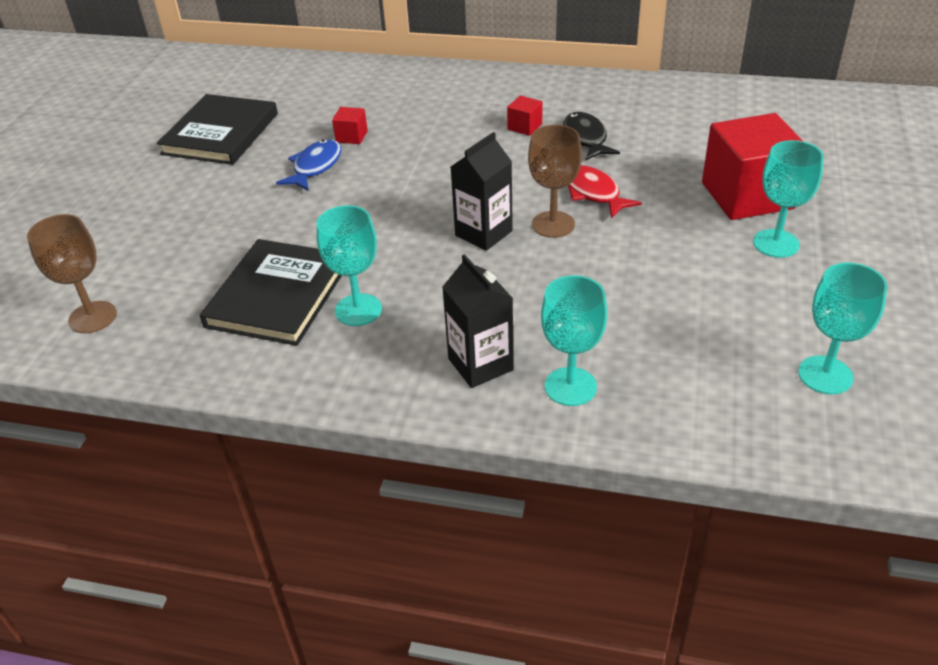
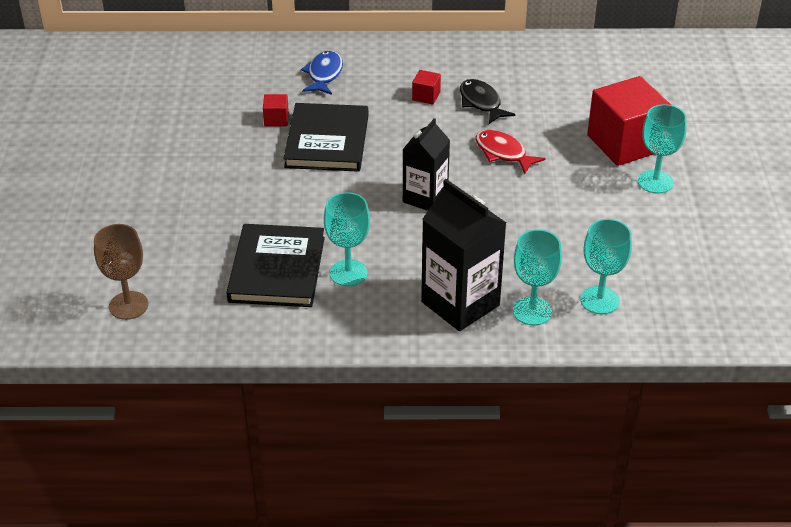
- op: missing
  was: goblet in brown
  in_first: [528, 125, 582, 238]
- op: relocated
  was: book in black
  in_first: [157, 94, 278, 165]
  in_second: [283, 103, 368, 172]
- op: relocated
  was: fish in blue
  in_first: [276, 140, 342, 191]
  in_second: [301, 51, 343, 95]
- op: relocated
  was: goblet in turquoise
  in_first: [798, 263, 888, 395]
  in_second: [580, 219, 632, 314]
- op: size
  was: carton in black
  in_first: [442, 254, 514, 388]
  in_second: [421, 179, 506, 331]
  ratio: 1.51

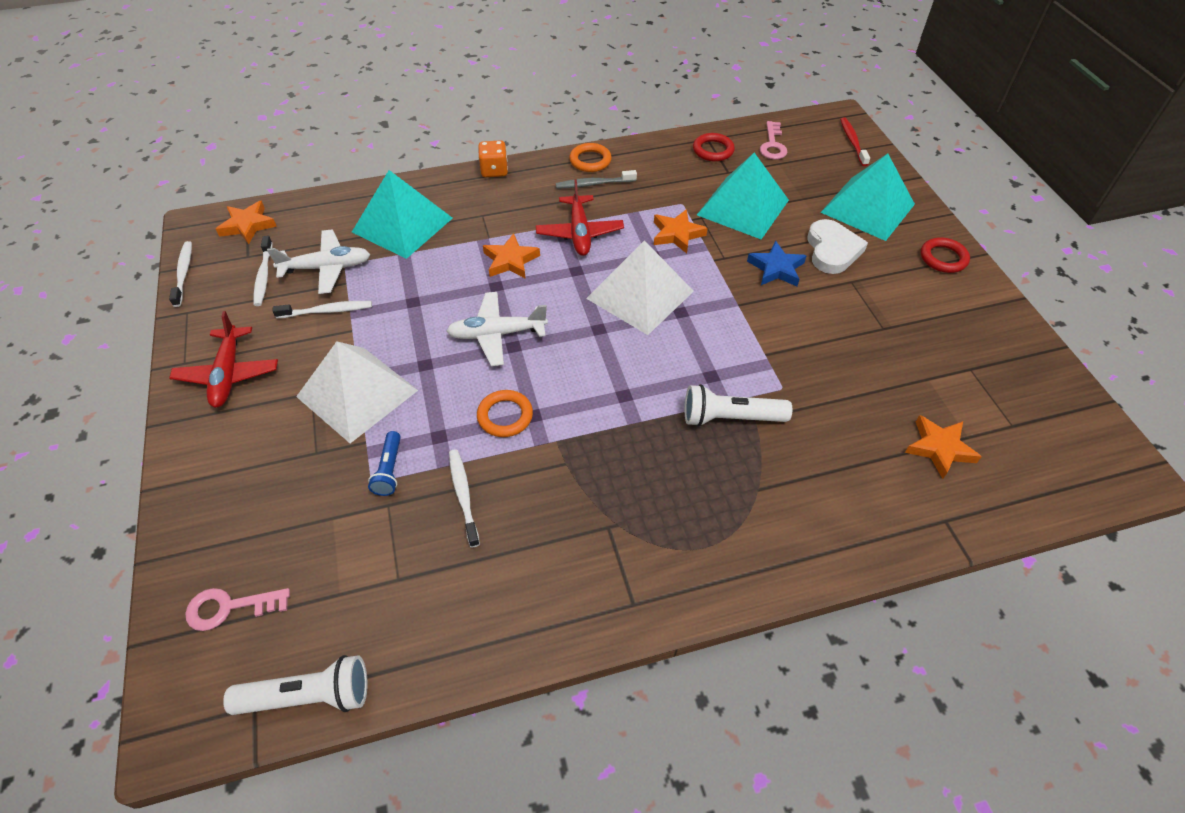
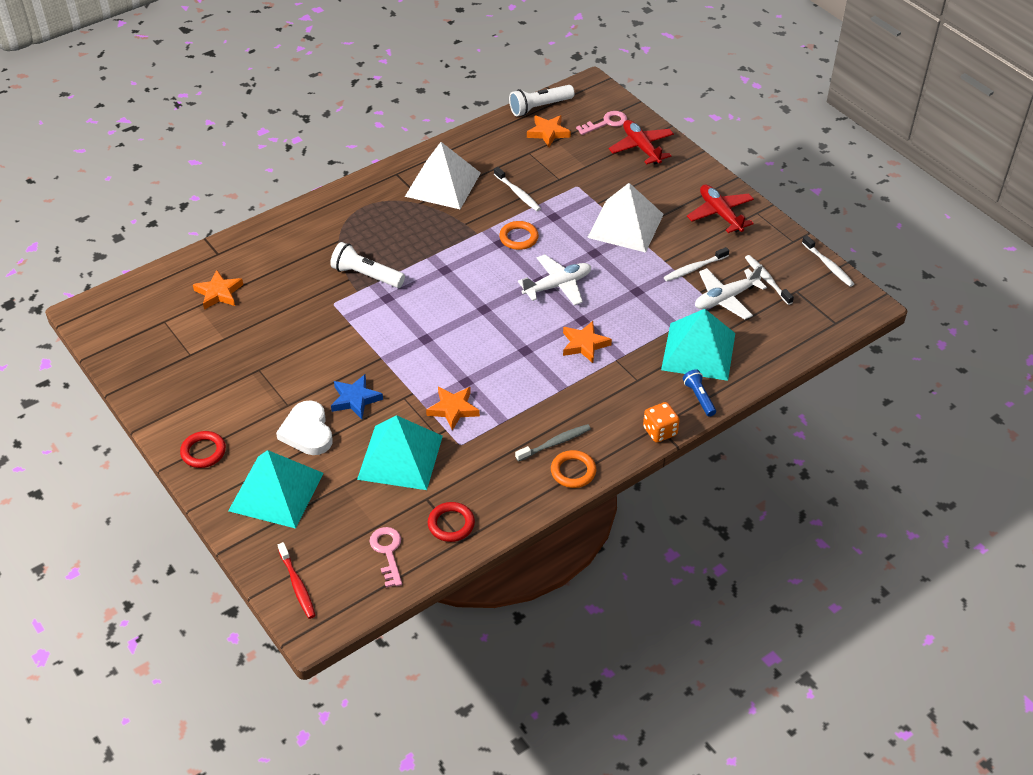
- op: relocated
  was: star in orange
  in_first: [216, 201, 277, 244]
  in_second: [527, 115, 571, 147]
- op: relocated
  was: flashlight in blue
  in_first: [368, 431, 401, 496]
  in_second: [683, 369, 716, 417]
- op: relocated
  was: plane in red
  in_first: [536, 179, 624, 256]
  in_second: [609, 120, 674, 164]
- op: relocated
  was: pyramid in white
  in_first: [586, 240, 694, 335]
  in_second: [405, 142, 481, 209]
- op: spun
  was: flashlight in white
  in_first: [685, 384, 792, 427]
  in_second: [330, 242, 405, 288]
  clockwise: -135

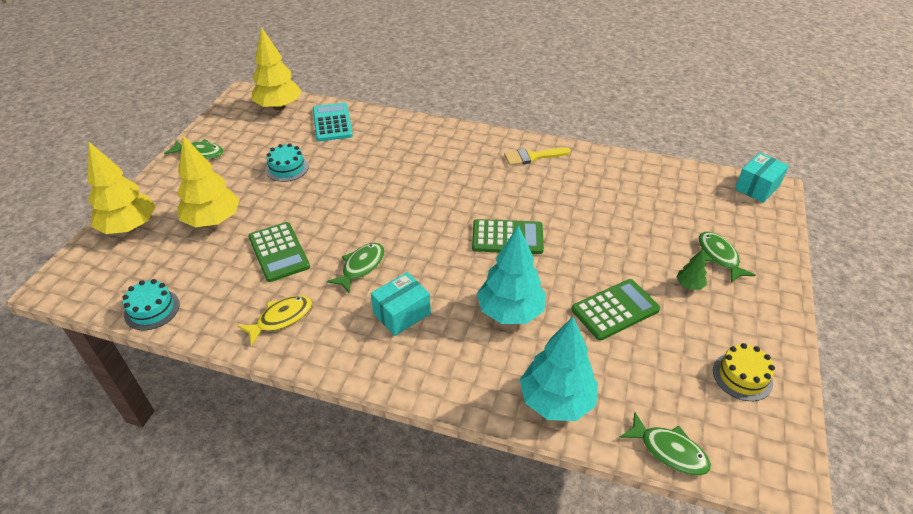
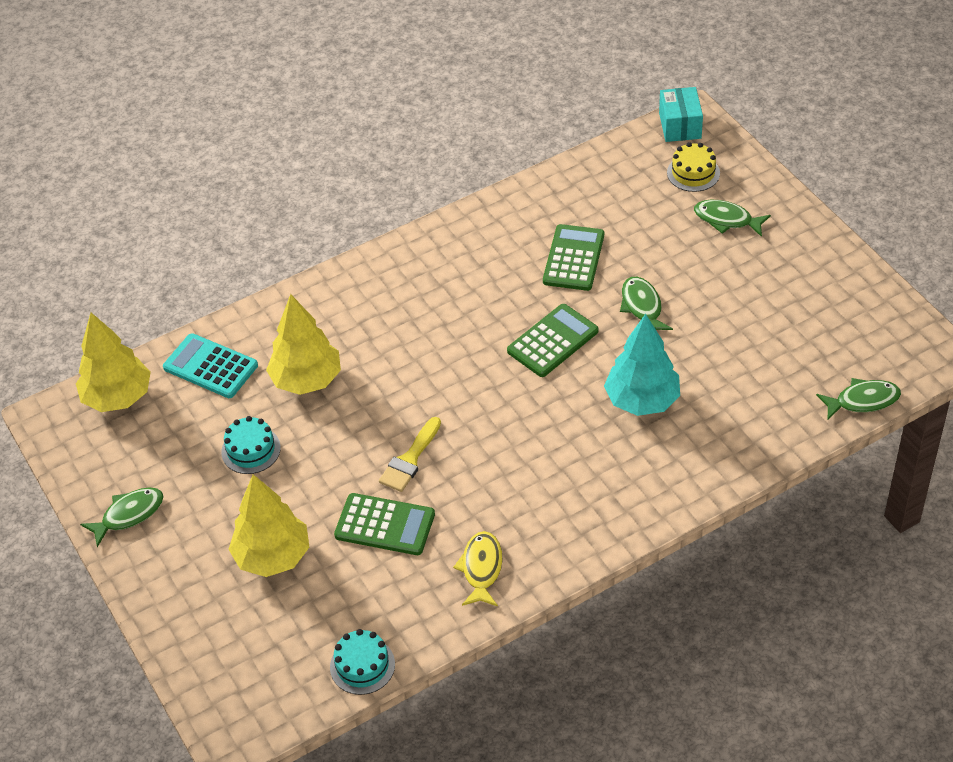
- op: missing
  was: box in turquoise
  in_first: [371, 272, 431, 336]
- op: missing
  was: tree in turquoise
  in_first: [520, 317, 598, 421]
- op: missing
  was: tree in green
  in_first: [676, 249, 707, 290]
- op: relocated
  was: tree in yellow
  in_first: [88, 142, 156, 234]
  in_second: [266, 294, 341, 395]
- op: relocated
  was: fish in green
  in_first: [327, 243, 385, 294]
  in_second: [620, 277, 673, 330]
- op: relocated
  was: brush in yellow
  in_first: [504, 147, 571, 166]
  in_second: [379, 417, 441, 492]
- op: relocated
  was: calculator in green
  in_first: [571, 279, 660, 341]
  in_second: [543, 224, 604, 291]
- op: relocated
  was: cake in yellow
  in_first: [713, 343, 775, 401]
  in_second: [667, 142, 720, 192]

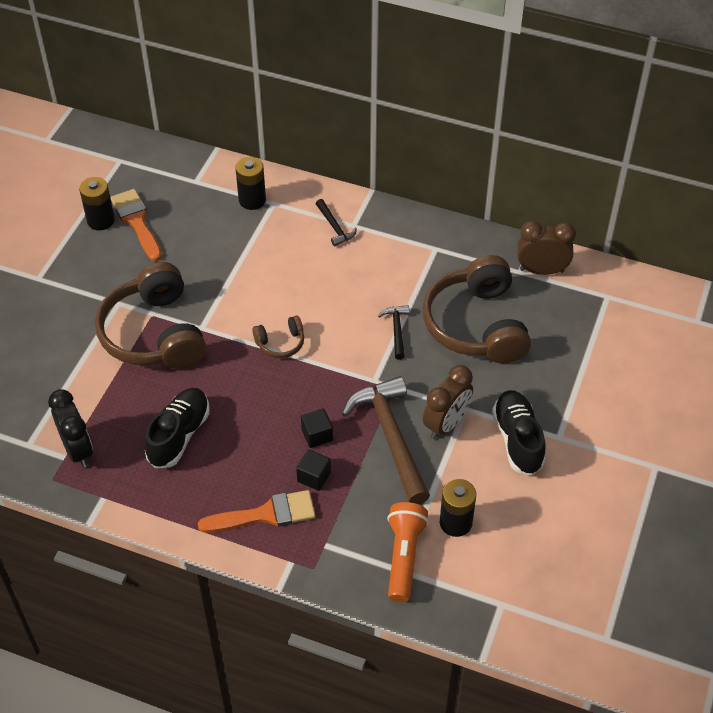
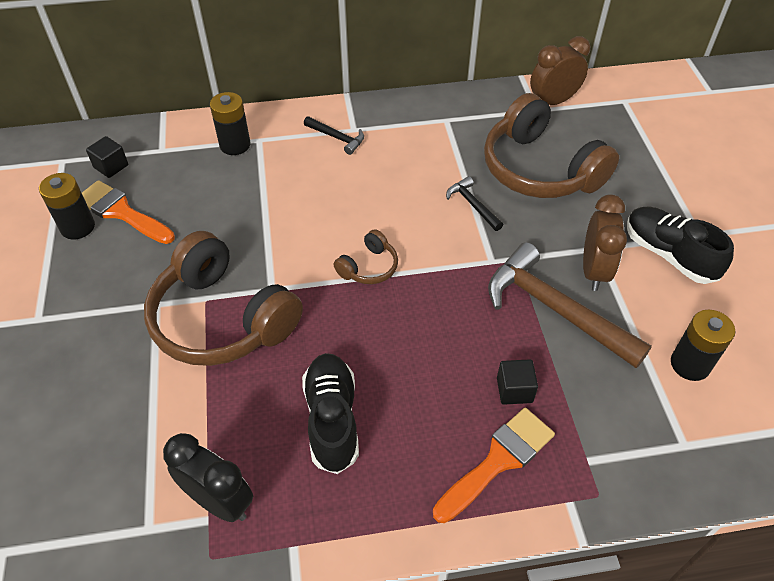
- op: missing
  was: flashlight in orange
  in_first: [387, 502, 429, 602]
- op: relocated
  was: cube in black
  in_first: [301, 408, 333, 448]
  in_second: [86, 136, 128, 178]

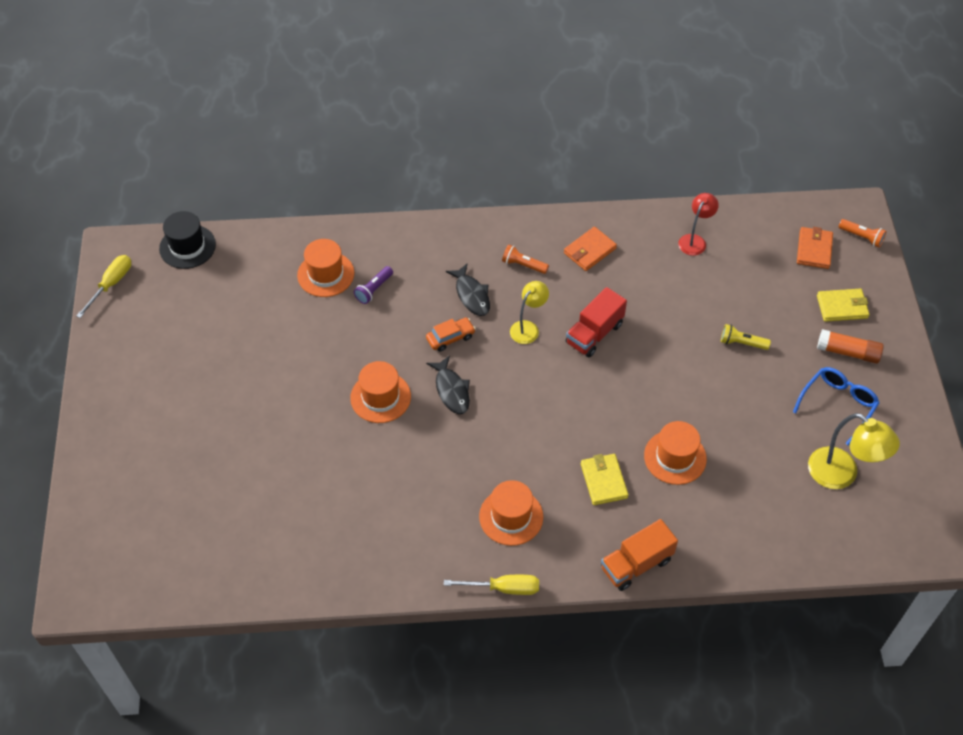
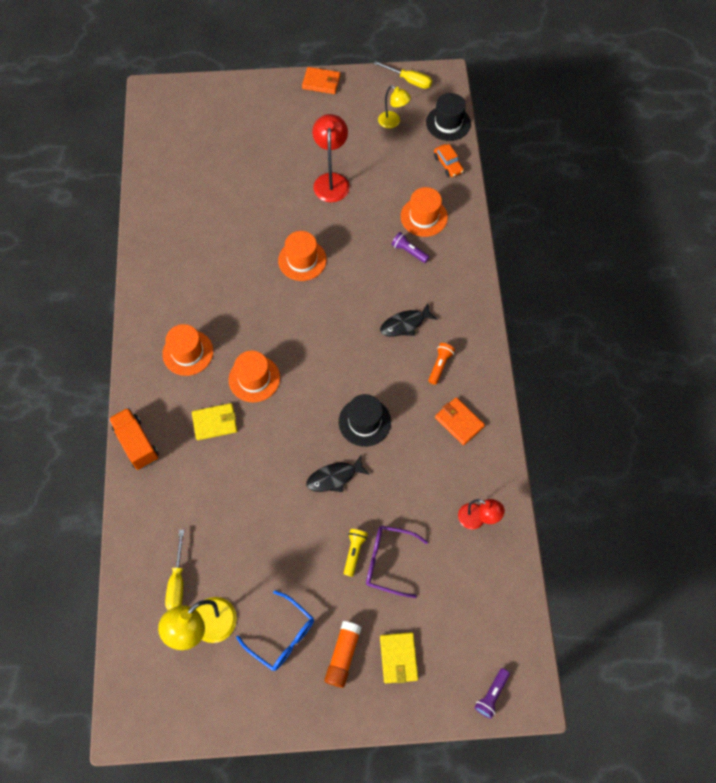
- op: appeared
  now: lamp in red
  in_second: [312, 114, 350, 202]
- op: appeared
  now: glasses in purple
  in_second: [366, 526, 428, 598]
- op: relocated
  was: car in orange
  in_first: [426, 318, 476, 352]
  in_second: [434, 144, 464, 177]
- op: relocated
  was: fish in black
  in_first: [426, 355, 470, 414]
  in_second: [306, 455, 370, 492]
- op: relocated
  was: screwdriver in yellow
  in_first: [444, 575, 539, 595]
  in_second: [165, 530, 184, 610]
- op: relocated
  was: lamp in yellow
  in_first: [510, 281, 549, 344]
  in_second: [378, 85, 411, 129]
- op: relocated
  was: hat in orange
  in_first: [644, 421, 707, 485]
  in_second: [229, 351, 280, 402]
- op: relocated
  was: wallet in orange
  in_first: [797, 227, 833, 269]
  in_second: [302, 67, 341, 94]
- op: exchanged
  was: truck in red
  now: hat in black
  in_first: [566, 287, 627, 357]
  in_second: [339, 394, 391, 447]
- op: colour
  was: flashlight in orange
  now: flashlight in purple
  in_first: [839, 219, 886, 247]
  in_second: [474, 668, 510, 719]

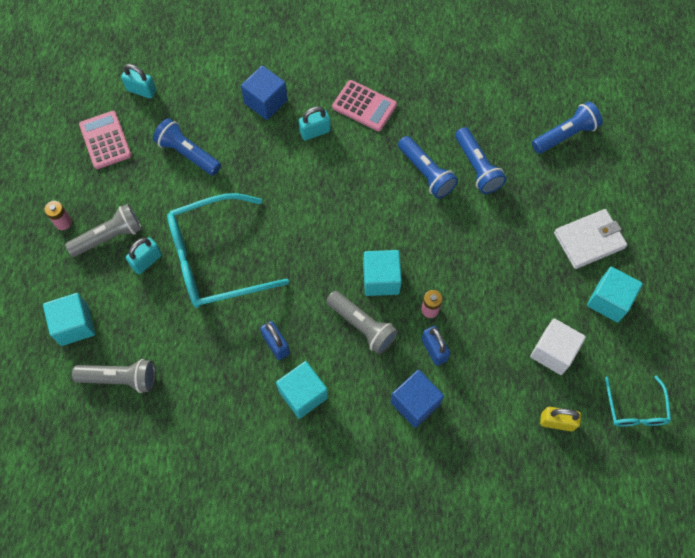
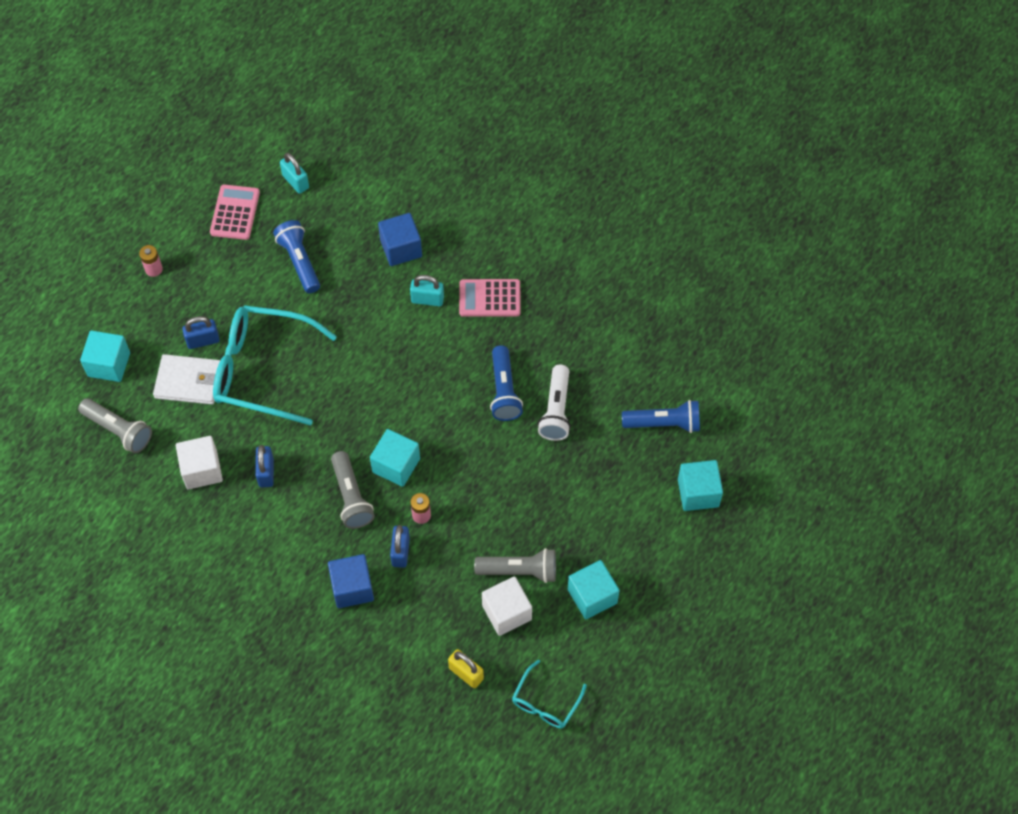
- op: appeared
  now: cube in white
  in_second: [176, 436, 223, 489]
- op: relocated
  was: flashlight in grey
  in_first: [65, 204, 142, 257]
  in_second: [474, 548, 556, 583]
- op: relocated
  was: cube in turquoise
  in_first: [276, 361, 328, 419]
  in_second: [678, 460, 723, 511]
- op: relocated
  was: wallet in white
  in_first: [554, 209, 627, 269]
  in_second: [153, 354, 220, 405]
- op: colour
  was: padlock in turquoise
  now: padlock in blue
  in_first: [126, 237, 162, 274]
  in_second: [182, 316, 220, 349]
- op: colour
  was: flashlight in blue
  now: flashlight in white
  in_first: [455, 127, 506, 194]
  in_second: [538, 365, 571, 441]
- op: spun
  was: calculator in pink
  in_first: [332, 80, 397, 131]
  in_second: [459, 279, 521, 317]
  clockwise: 120

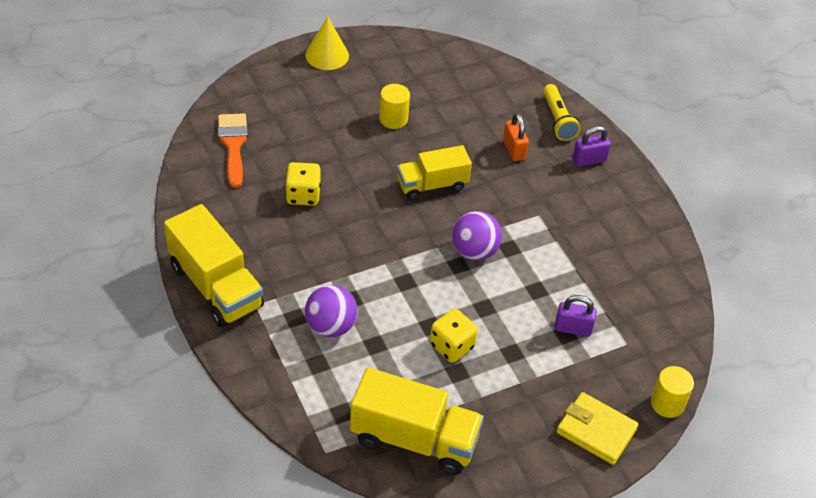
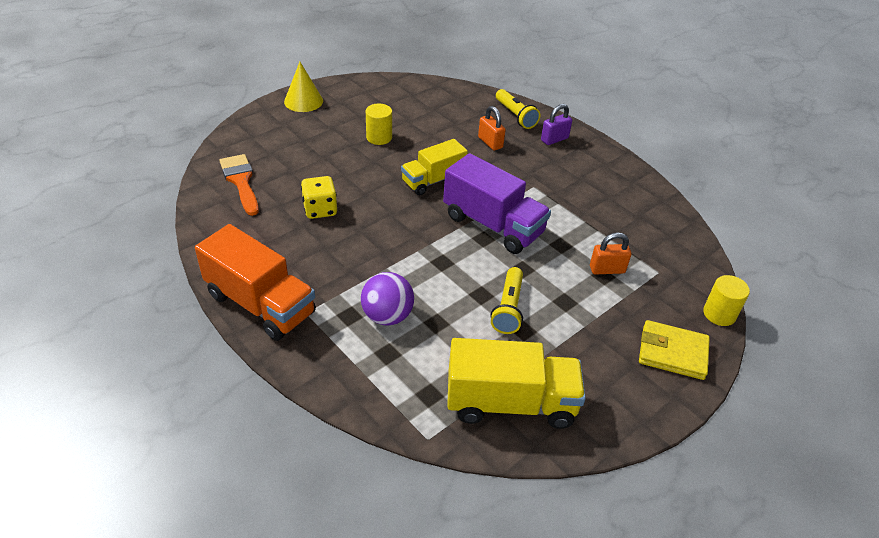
- op: exchanged
  was: dice in yellow
  now: flashlight in yellow
  in_first: [430, 309, 478, 363]
  in_second: [491, 267, 523, 334]
- op: exchanged
  was: ball in purple
  now: truck in purple
  in_first: [452, 211, 502, 261]
  in_second: [443, 153, 551, 254]
- op: colour
  was: truck in yellow
  now: truck in orange
  in_first: [164, 204, 264, 327]
  in_second: [195, 224, 316, 341]
- op: colour
  was: padlock in purple
  now: padlock in orange
  in_first: [555, 295, 597, 337]
  in_second: [590, 232, 631, 274]

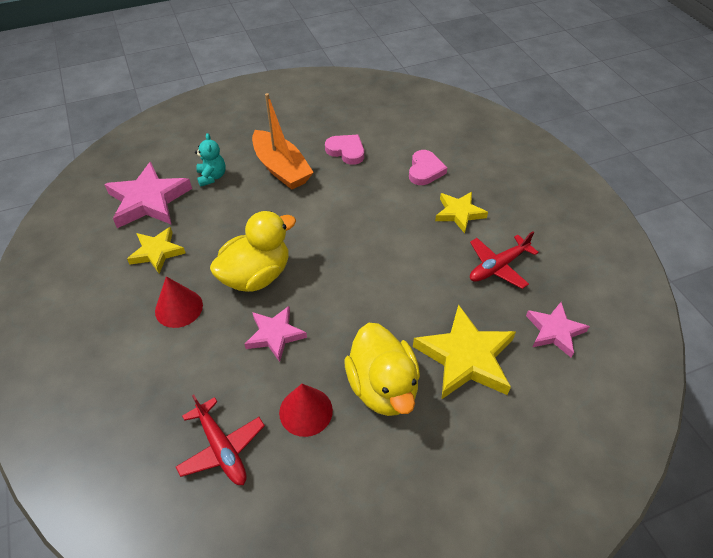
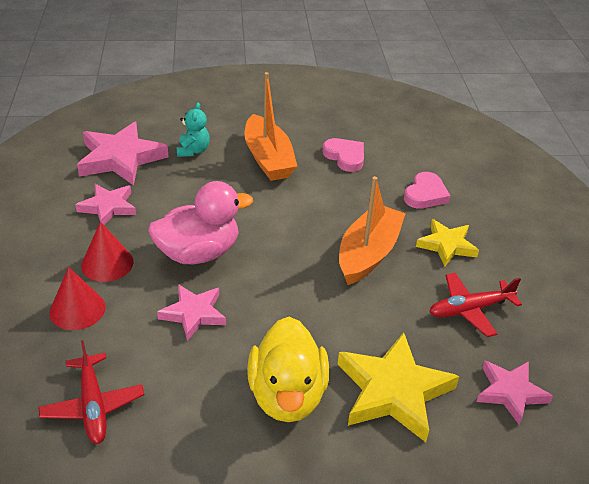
- op: appeared
  now: boat in orange
  in_second: [339, 176, 406, 285]
- op: relocated
  was: cone in red
  in_first: [279, 384, 333, 437]
  in_second: [49, 267, 106, 330]
- op: colour
  was: star in yellow
  now: star in pink
  in_first: [127, 227, 185, 273]
  in_second: [75, 184, 136, 225]
- op: colour
  was: duck in yellow
  now: duck in pink
  in_first: [210, 211, 296, 292]
  in_second: [148, 181, 253, 264]

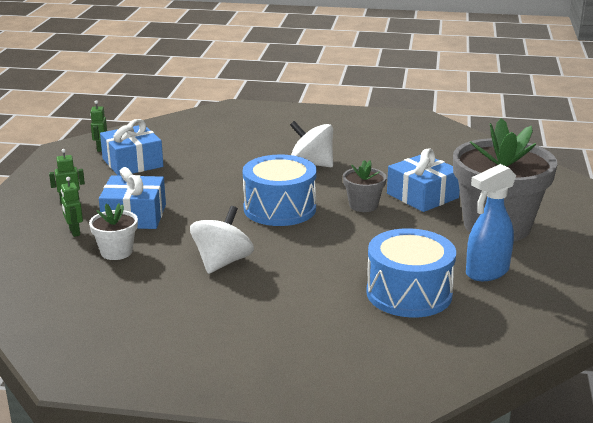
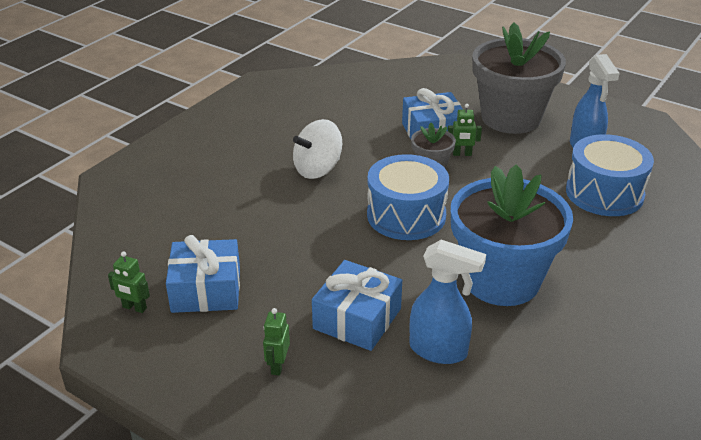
- op: relocated
  was: robot in green
  in_first: [61, 177, 83, 237]
  in_second: [448, 104, 482, 156]
- op: exchanged
  was: flower pot in white
  now: spray bottle in blue
  in_first: [89, 203, 138, 260]
  in_second: [410, 240, 486, 364]
- op: exchanged
  was: spinning top in white
  now: flower pot in blue
  in_first: [190, 206, 254, 274]
  in_second: [451, 164, 573, 306]

